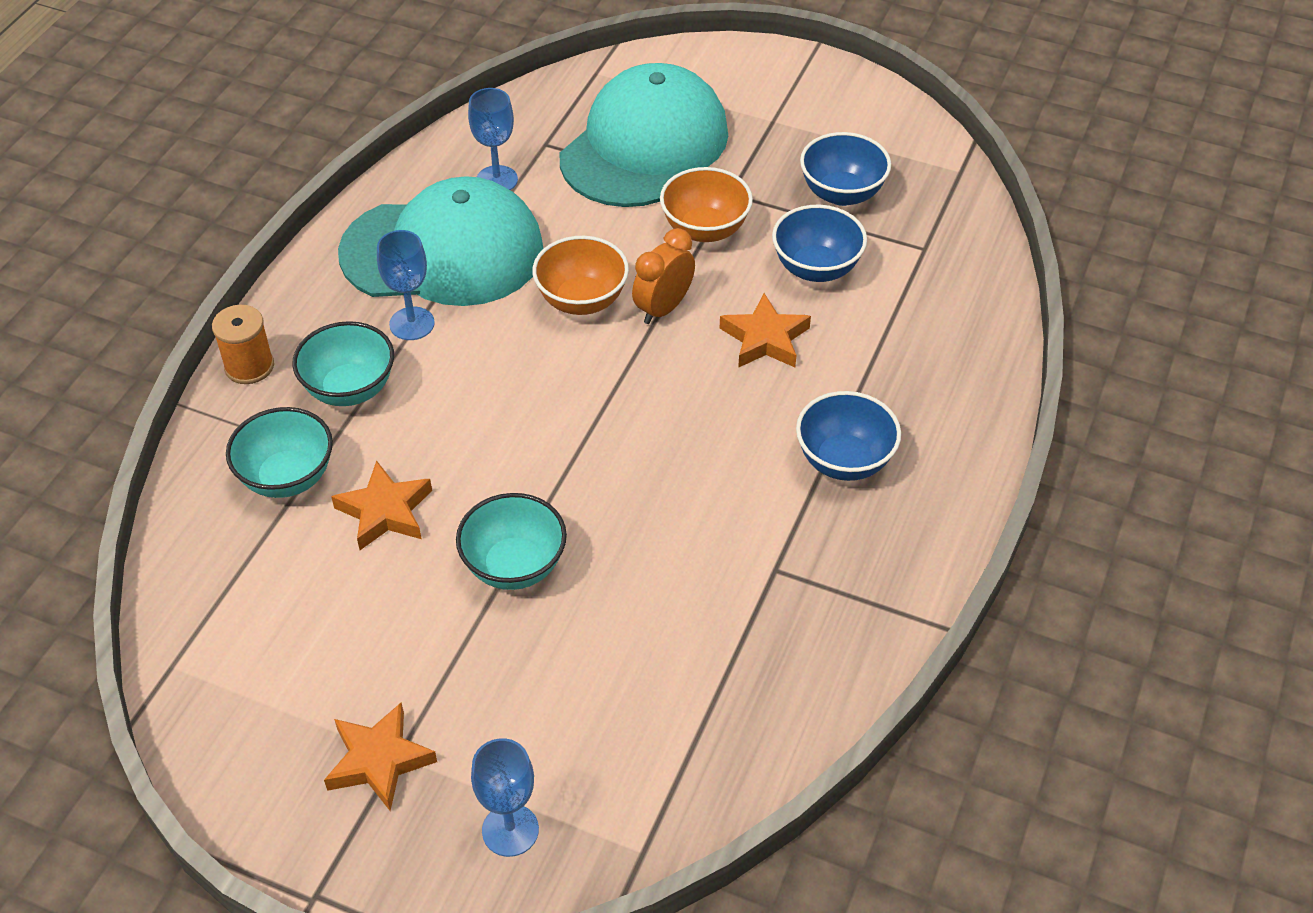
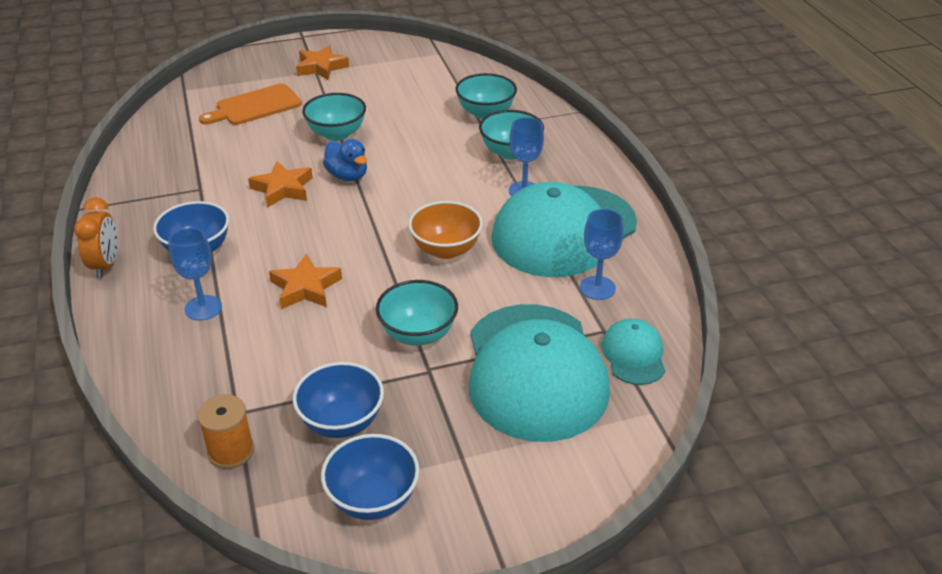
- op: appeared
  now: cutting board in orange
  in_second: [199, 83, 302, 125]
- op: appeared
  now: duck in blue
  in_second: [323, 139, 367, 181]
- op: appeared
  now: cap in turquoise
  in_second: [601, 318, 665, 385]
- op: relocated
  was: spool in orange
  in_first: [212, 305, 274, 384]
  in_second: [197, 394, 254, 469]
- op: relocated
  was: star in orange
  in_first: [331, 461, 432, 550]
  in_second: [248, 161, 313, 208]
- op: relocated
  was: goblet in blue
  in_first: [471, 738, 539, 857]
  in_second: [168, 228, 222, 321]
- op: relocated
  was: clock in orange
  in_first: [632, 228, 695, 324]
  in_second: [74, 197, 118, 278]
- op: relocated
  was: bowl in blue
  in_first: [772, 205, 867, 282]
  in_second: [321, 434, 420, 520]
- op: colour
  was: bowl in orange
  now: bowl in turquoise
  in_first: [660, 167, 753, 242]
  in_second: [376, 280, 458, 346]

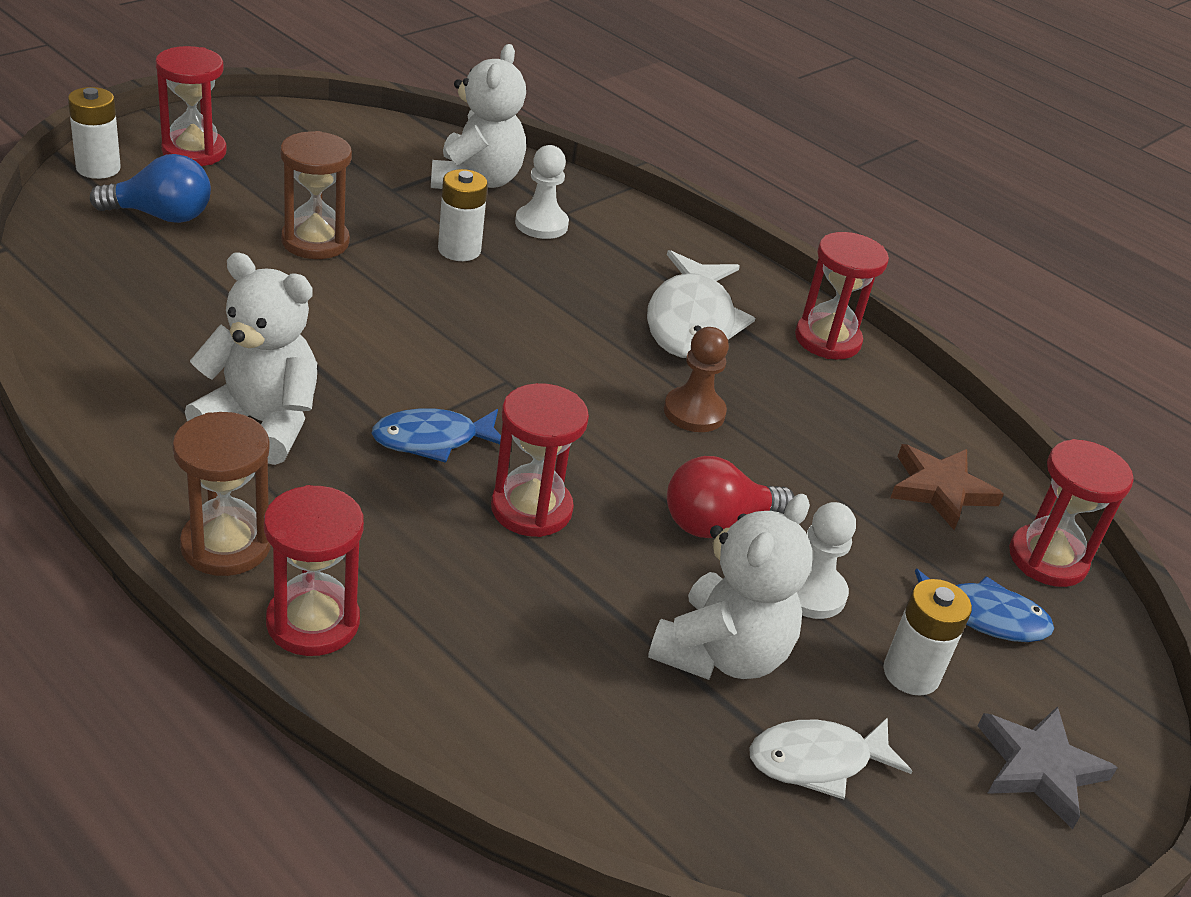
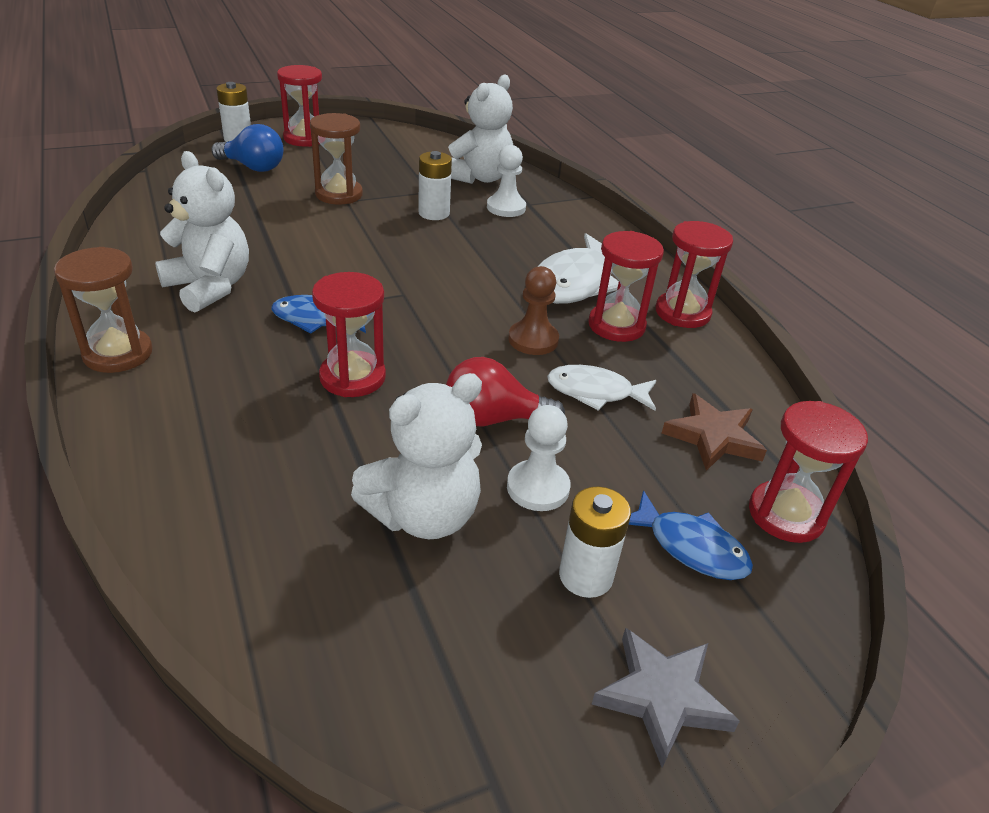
- op: relocated
  was: hourglass in red
  in_first: [264, 485, 364, 656]
  in_second: [588, 231, 664, 342]
- op: relocated
  was: fish in white
  in_first: [749, 717, 913, 799]
  in_second: [547, 365, 656, 411]

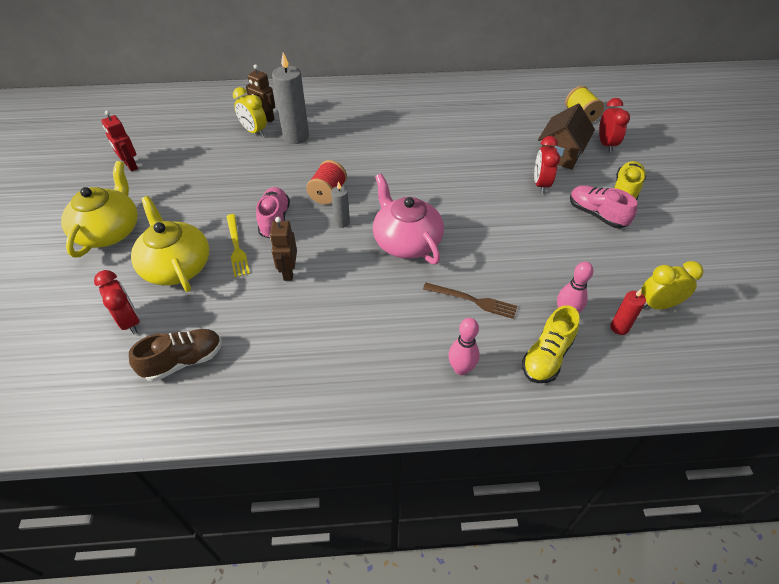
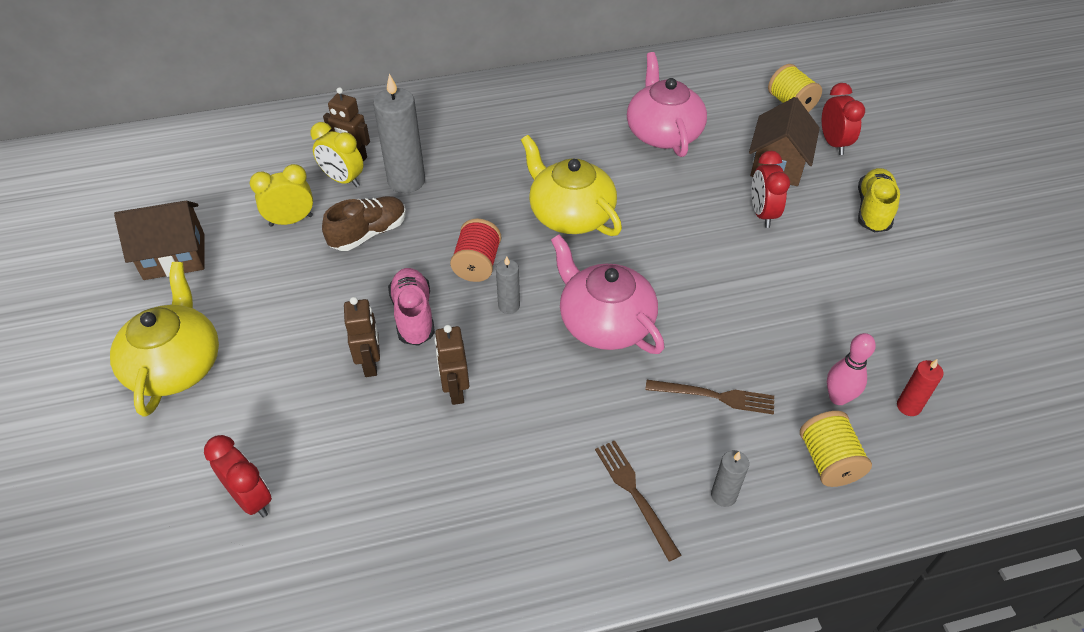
- op: missing
  was: shoe in pink
  in_first: [570, 185, 637, 228]
- op: appeared
  now: fork in brown
  in_second: [595, 440, 681, 562]
- op: appeared
  now: teapot in pink
  in_second: [627, 52, 707, 157]
- op: relocated
  was: shoe in brown
  in_first: [129, 329, 222, 381]
  in_second: [322, 196, 406, 251]
- op: relocated
  was: teapot in yellow
  in_first: [131, 196, 209, 292]
  in_second: [521, 135, 622, 236]
- op: relocated
  was: clock in yellow
  in_first: [641, 261, 703, 310]
  in_second: [250, 164, 313, 227]
- op: exchanged
  was: robot in red
  now: house in brown
  in_first: [101, 110, 138, 172]
  in_second: [114, 201, 204, 280]
- op: exchanged
  was: fork in yellow
  now: robot in brown
  in_first: [226, 214, 250, 277]
  in_second: [344, 297, 380, 377]
- op: exchanged
  was: bowling pin in pink
  now: candle in grey
  in_first: [448, 318, 480, 375]
  in_second: [711, 450, 749, 507]
- op: exchanged
  was: shoe in yellow
  now: spool in yellow
  in_first: [522, 305, 579, 383]
  in_second: [800, 411, 872, 487]

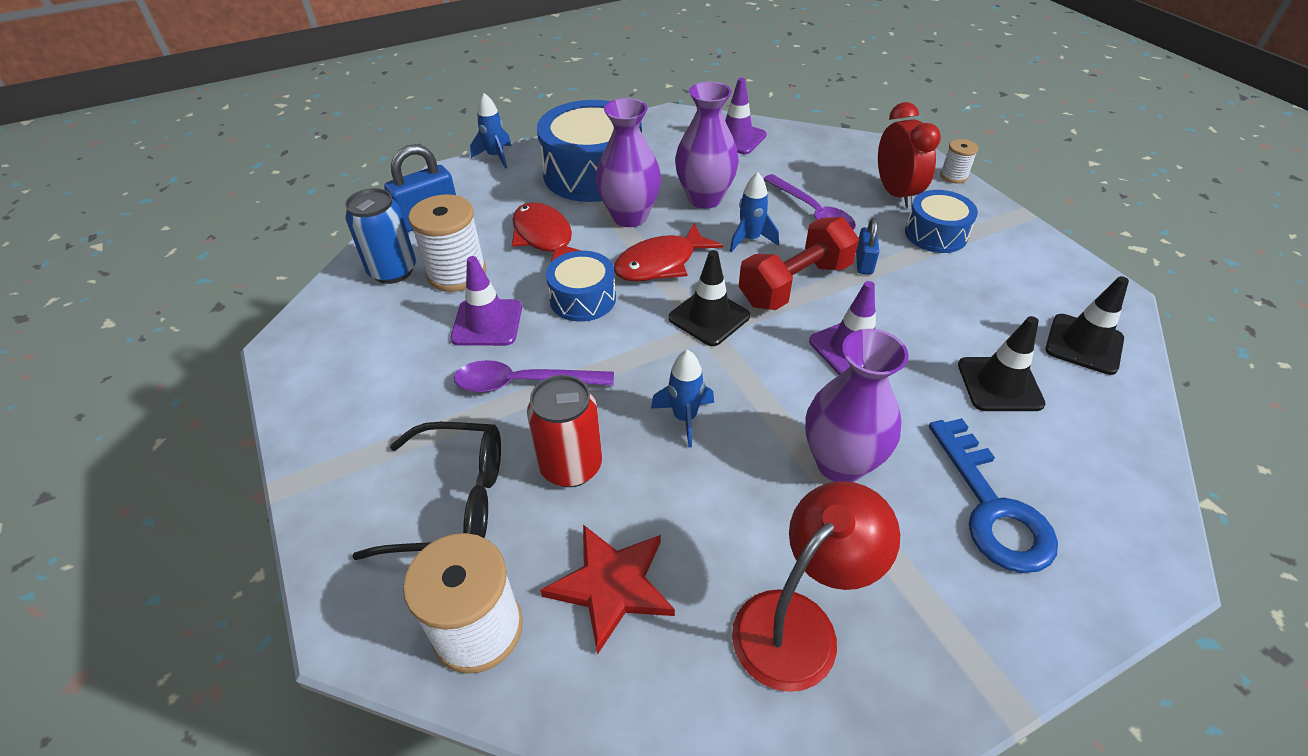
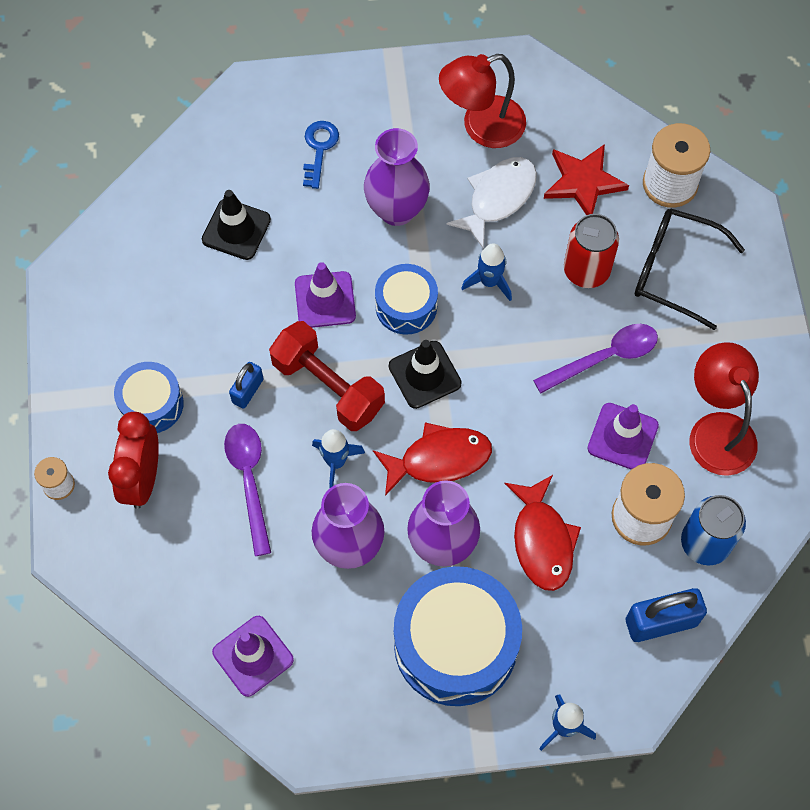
- op: missing
  was: traffic cone in black
  in_first: [1045, 276, 1129, 375]
- op: appeared
  now: fish in white
  in_second: [446, 157, 537, 249]
- op: appeared
  now: lamp in red
  in_second: [690, 342, 759, 476]
- op: relocated
  was: drum in blue
  in_first: [546, 251, 616, 322]
  in_second: [375, 264, 438, 335]
- op: spun
  was: spoon in purple
  in_first: [454, 360, 614, 393]
  in_second: [533, 324, 658, 393]
  clockwise: -45
- op: spun
  was: dumbbell in red
  in_first: [739, 217, 859, 310]
  in_second: [269, 321, 385, 431]
  clockwise: 60
- op: size
  was: key in blue
  in_first: [929, 418, 1058, 573]
  in_second: [303, 121, 339, 189]
  ratio: 0.62

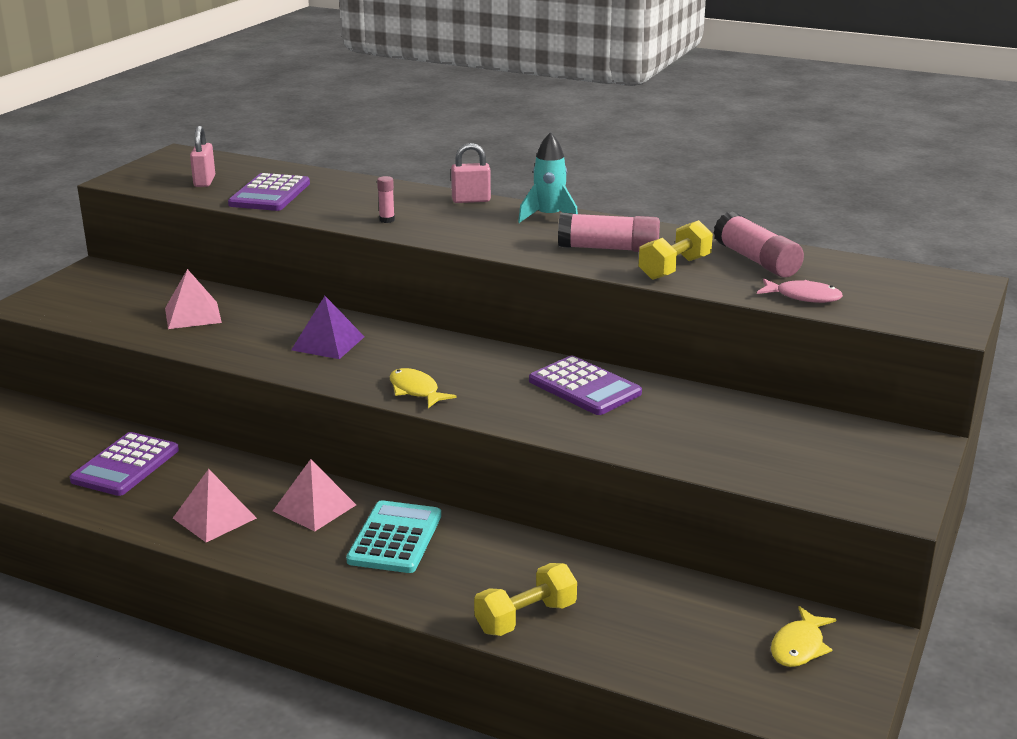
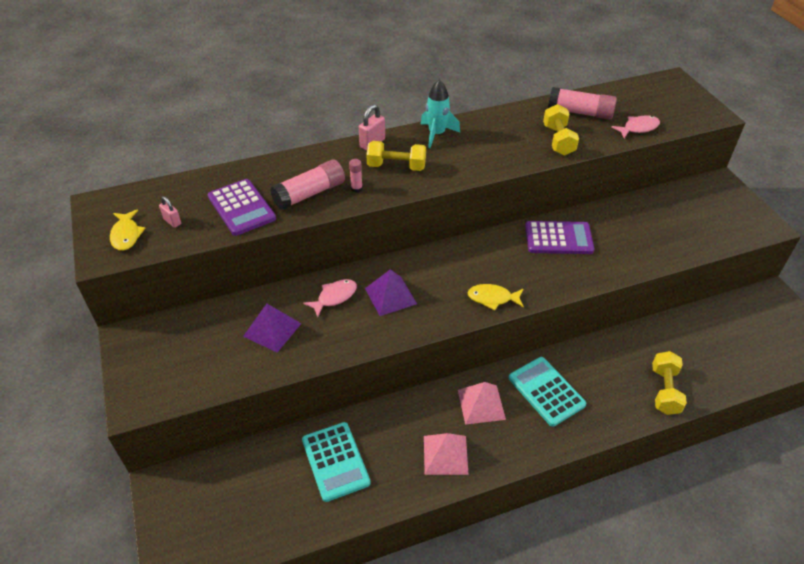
- op: appeared
  now: fish in pink
  in_second: [303, 279, 357, 317]
- op: appeared
  now: dumbbell in yellow
  in_second: [366, 141, 426, 171]
- op: relocated
  was: glue stick in pink
  in_first: [558, 213, 660, 252]
  in_second: [270, 160, 345, 210]
- op: relocated
  was: fish in yellow
  in_first: [771, 606, 837, 667]
  in_second: [110, 210, 145, 251]
- op: colour
  was: calculator in purple
  now: calculator in turquoise
  in_first: [70, 432, 179, 496]
  in_second: [302, 422, 371, 502]
- op: colour
  was: pyramid in pink
  now: pyramid in purple
  in_first: [165, 269, 222, 329]
  in_second: [243, 304, 302, 353]
- op: size
  was: padlock in pink
  in_first: [190, 126, 215, 187]
  in_second: [159, 196, 181, 228]
  ratio: 0.65

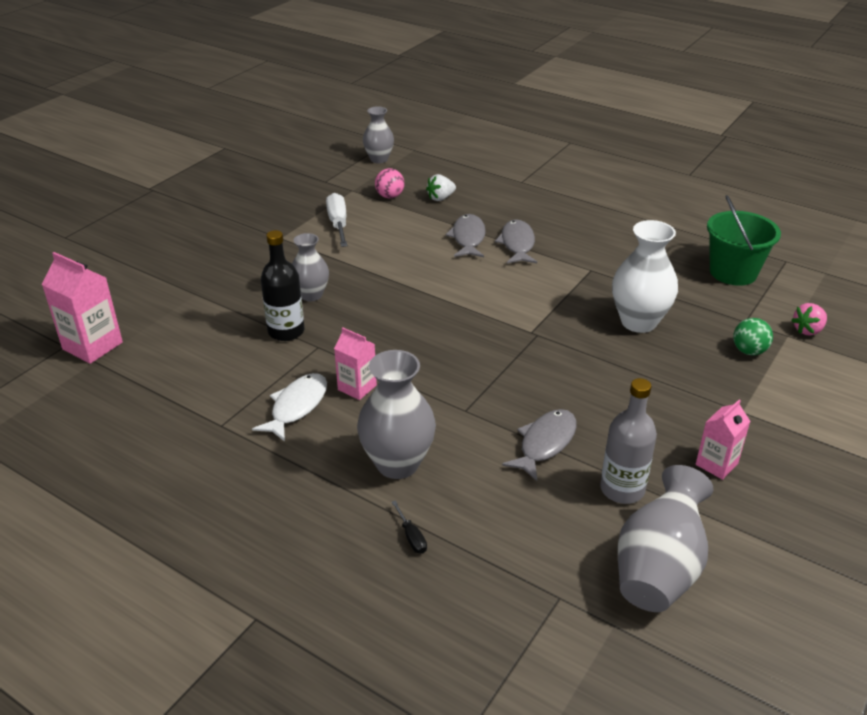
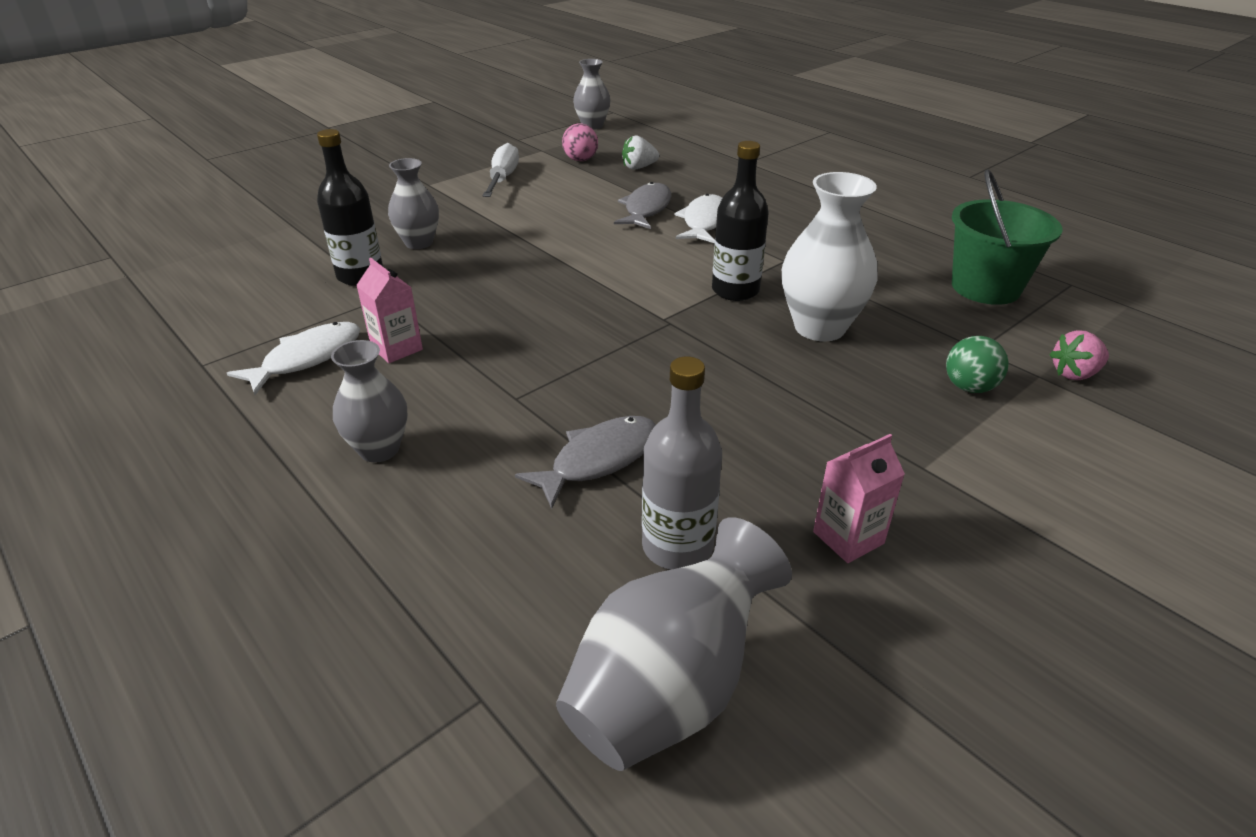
- op: missing
  was: carton in pink
  in_first: [42, 252, 123, 364]
- op: missing
  was: screwdriver in black
  in_first: [392, 500, 427, 554]
- op: appeared
  now: bottle in black
  in_second: [712, 141, 769, 301]
- op: colour
  was: fish in grey
  now: fish in white
  in_first: [495, 219, 537, 264]
  in_second: [674, 194, 722, 243]
- op: size
  was: vase in grey
  in_first: [357, 350, 436, 479]
  in_second: [331, 340, 407, 462]
  ratio: 0.64

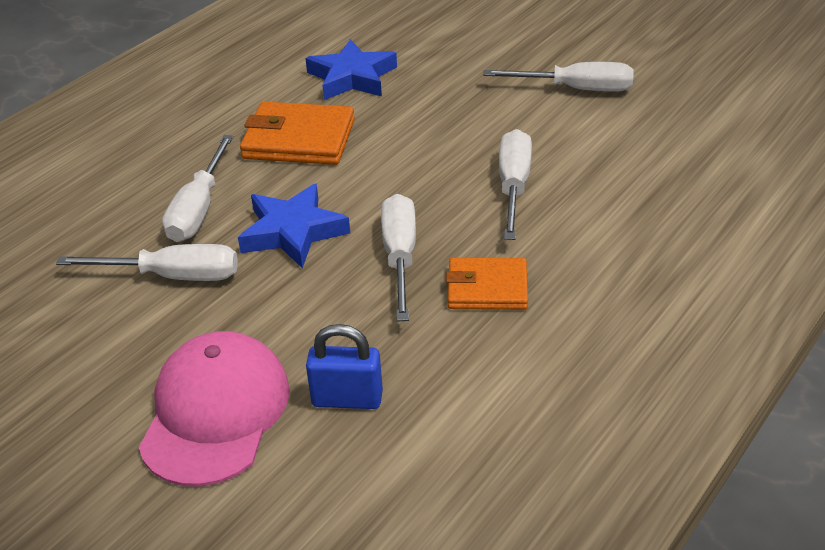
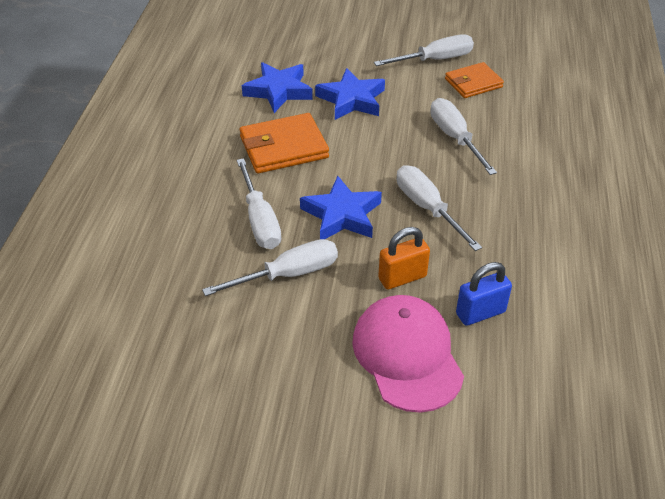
- op: appeared
  now: star in blue
  in_second: [315, 68, 385, 120]
- op: appeared
  now: padlock in orange
  in_second: [378, 227, 430, 289]
- op: relocated
  was: wallet in orange
  in_first: [446, 258, 528, 310]
  in_second: [445, 62, 504, 98]

